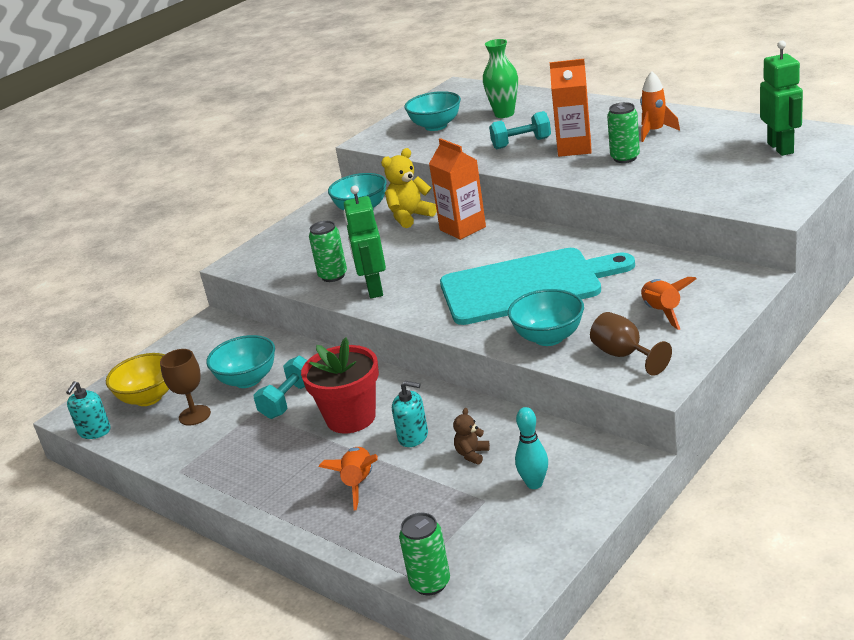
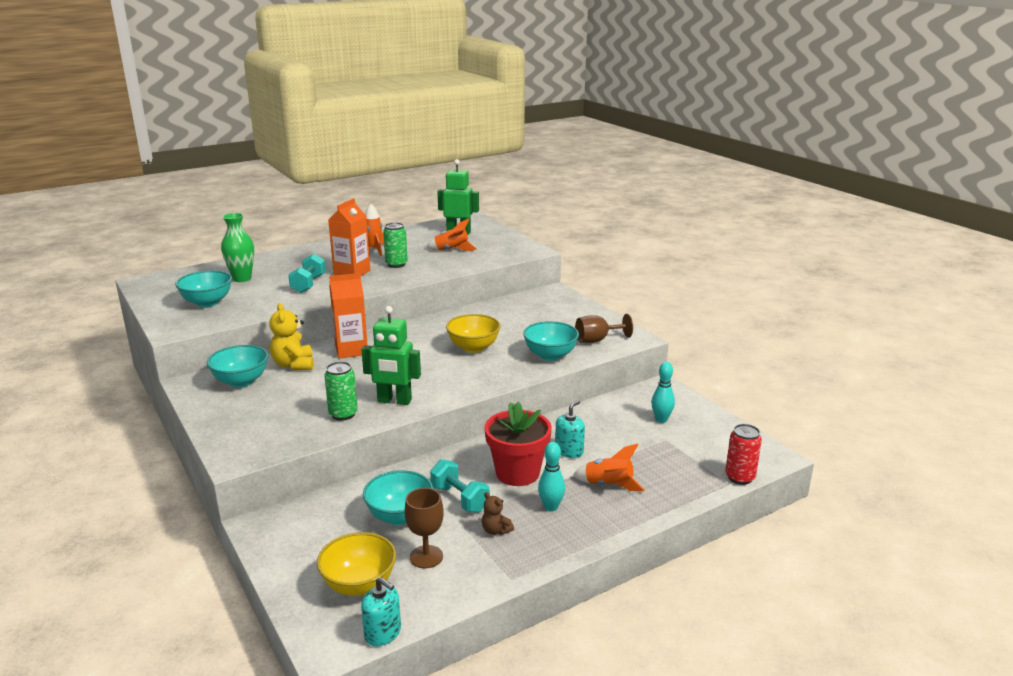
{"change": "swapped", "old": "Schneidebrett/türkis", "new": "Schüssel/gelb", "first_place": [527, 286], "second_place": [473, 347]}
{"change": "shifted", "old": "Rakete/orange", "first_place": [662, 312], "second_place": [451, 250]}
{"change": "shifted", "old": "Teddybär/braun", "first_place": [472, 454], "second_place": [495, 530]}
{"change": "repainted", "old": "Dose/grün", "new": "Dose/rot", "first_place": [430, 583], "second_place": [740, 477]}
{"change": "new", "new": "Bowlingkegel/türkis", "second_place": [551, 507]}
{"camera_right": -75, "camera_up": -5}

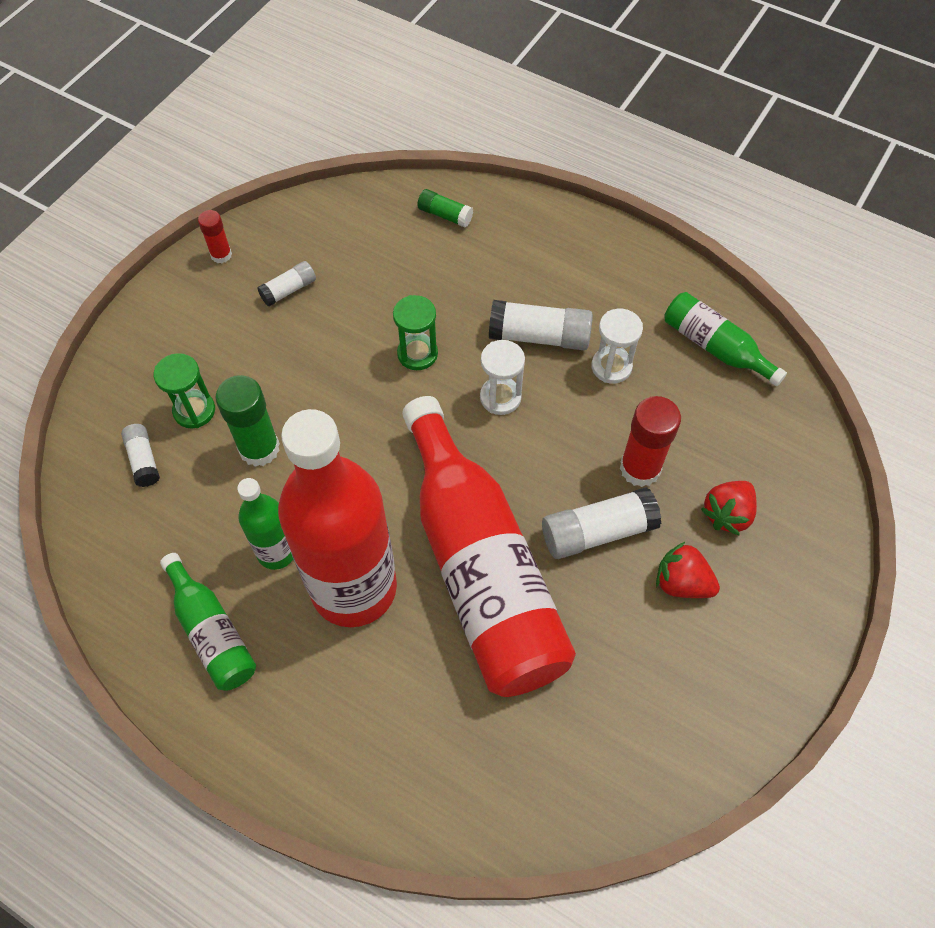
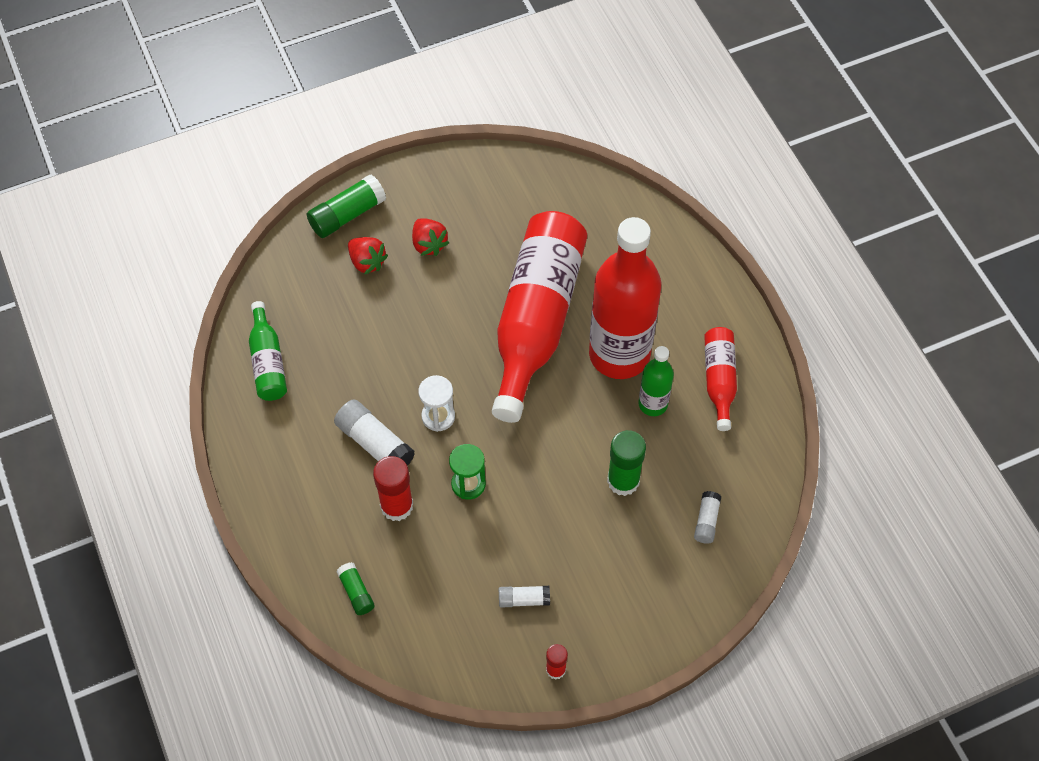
{"change": "gone", "old": "Sanduhr/weiß", "first_place": [611, 367]}
{"change": "gone", "old": "Sanduhr/grün", "first_place": [194, 411]}
{"change": "shifted", "old": "Klebestift/rot", "first_place": [640, 468], "second_place": [397, 506]}
{"change": "rotated", "old": "Erdbeere/rot", "first_place": [727, 514], "second_place": [367, 262], "degrees": 60}
{"change": "gone", "old": "Klebestift/weiß", "first_place": [597, 532]}
{"change": "repainted", "old": "Flasche/grün", "new": "Flasche/rot", "first_place": [212, 631], "second_place": [719, 380]}
{"change": "new", "new": "Klebestift/grün", "second_place": [347, 215]}
{"camera_right": -145, "camera_up": 0}

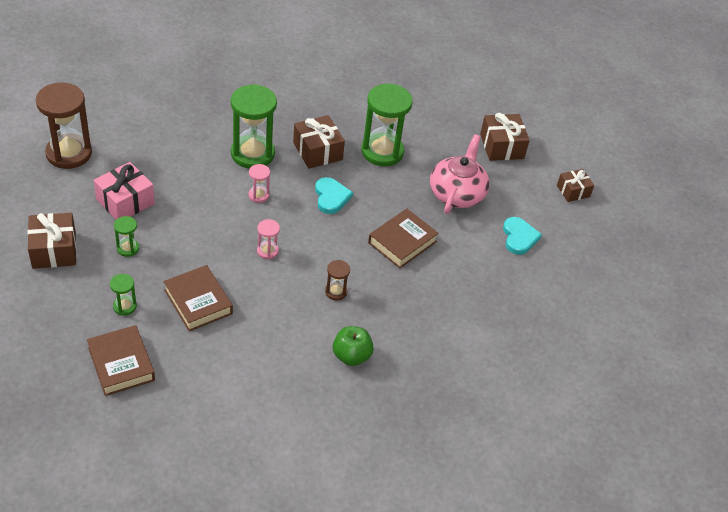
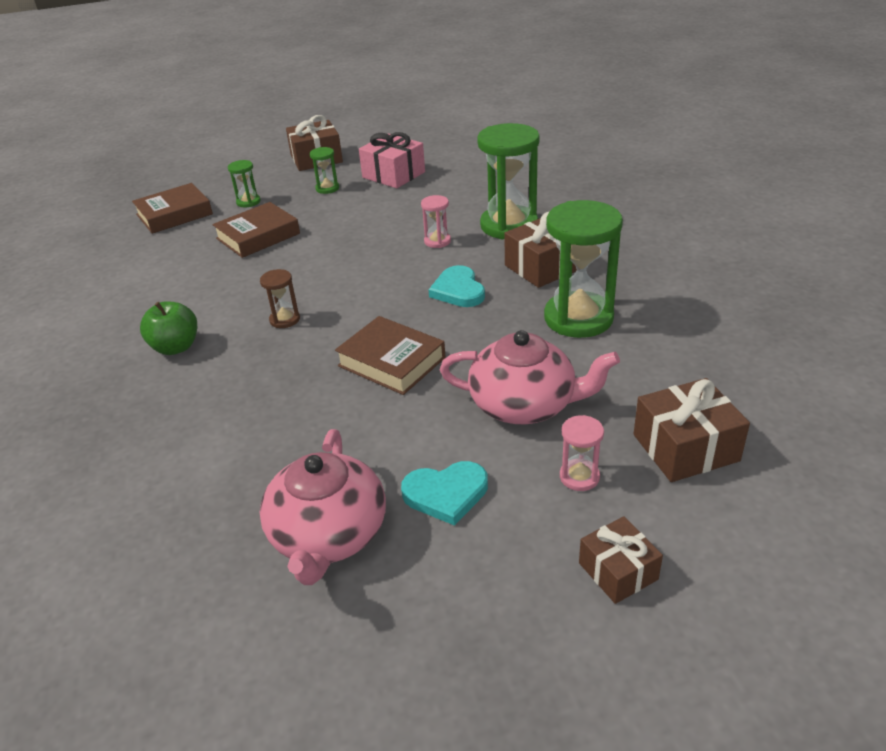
{"change": "gone", "old": "Sanduhr/braun", "first_place": [69, 153]}
{"change": "rotated", "old": "Herz/türkis", "first_place": [331, 197], "second_place": [458, 290], "degrees": 90}
{"change": "shifted", "old": "Sanduhr/rosa", "first_place": [267, 251], "second_place": [579, 477]}
{"change": "new", "new": "Teekanne/rosa", "second_place": [328, 535]}
{"camera_right": 90, "camera_up": -10}

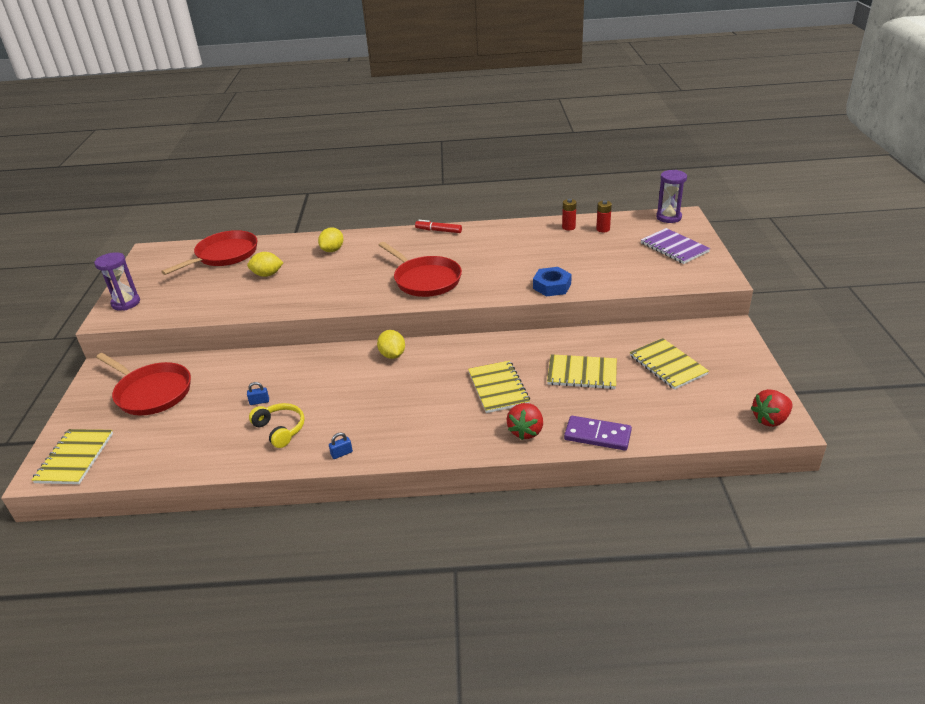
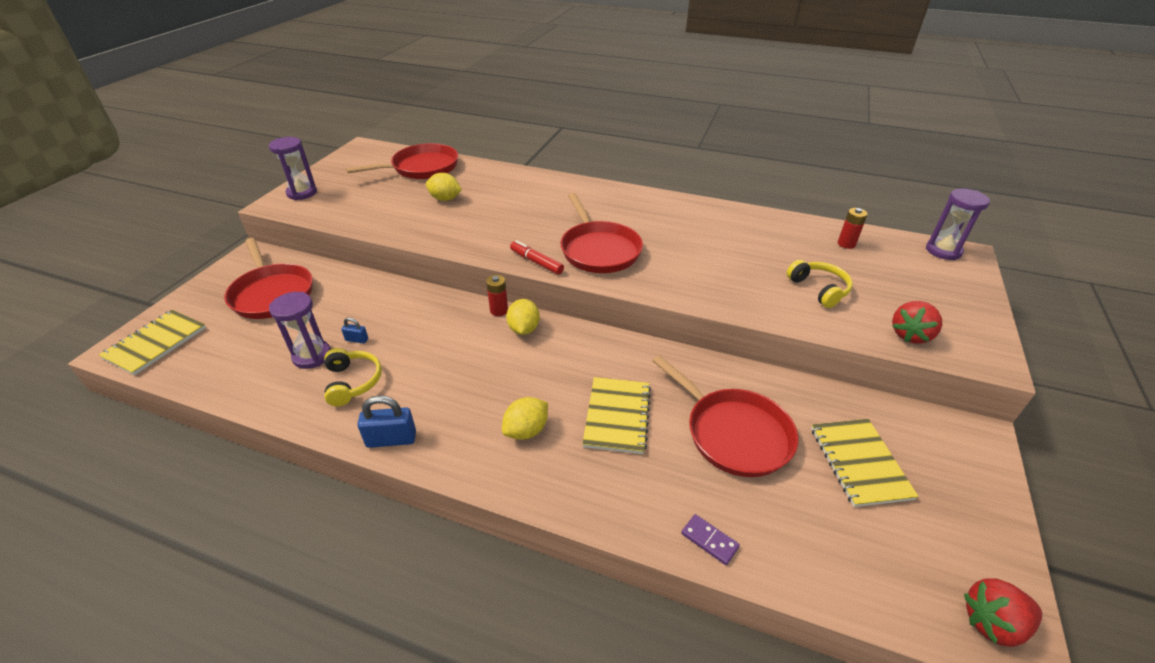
{"change": "shifted", "old": "Batterie/rot", "first_place": [568, 227], "second_place": [499, 310]}
{"change": "shifted", "old": "Filzstift/rot", "first_place": [438, 230], "second_place": [536, 262]}
{"change": "shifted", "old": "Zitrone/gelb", "first_place": [332, 250], "second_place": [526, 430]}
{"change": "gone", "old": "Notizbuch/lila", "first_place": [674, 247]}
{"change": "gone", "old": "Sechskantmutter/blau", "first_place": [552, 286]}
{"change": "swapped", "old": "Notizbuch/gelb", "new": "Pfanne/rot", "first_place": [582, 373], "second_place": [733, 433]}
{"change": "shifted", "old": "Erdbeere/rot", "first_place": [526, 431], "second_place": [910, 335]}
{"change": "scaled", "old": "Dominostein/lila", "first_place": [597, 435], "second_place": [709, 540], "factor": 0.58}
{"change": "scaled", "old": "Vorhängeschloss/blau", "first_place": [341, 453], "second_place": [391, 439], "factor": 1.84}
{"change": "new", "new": "Kopfhörer/gelb", "second_place": [819, 289]}
{"change": "new", "new": "Sanduhr/lila", "second_place": [312, 356]}
{"camera_right": 20, "camera_up": 5}

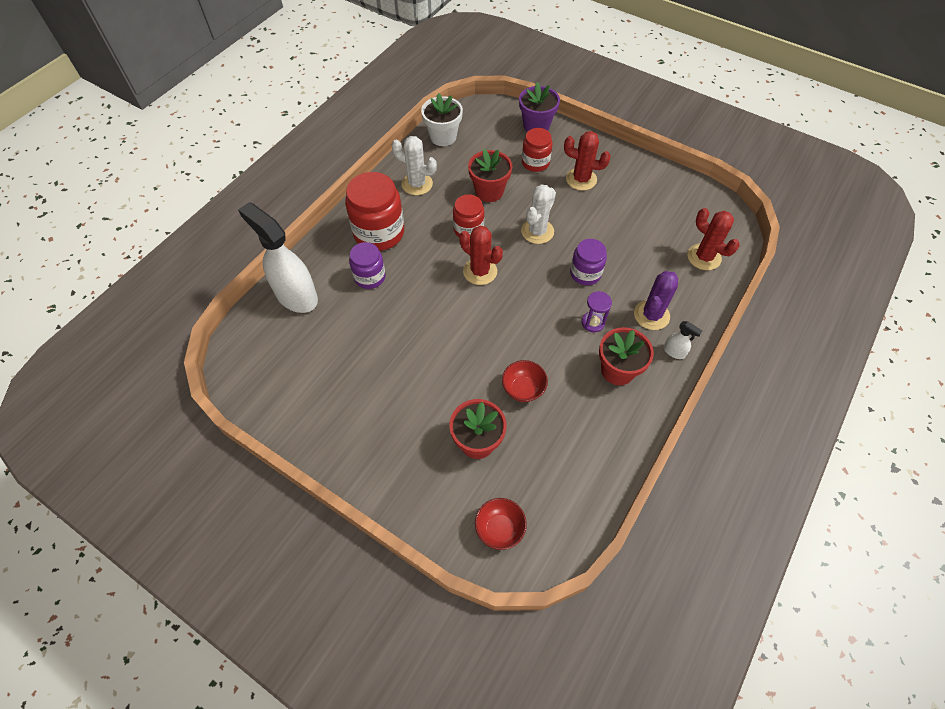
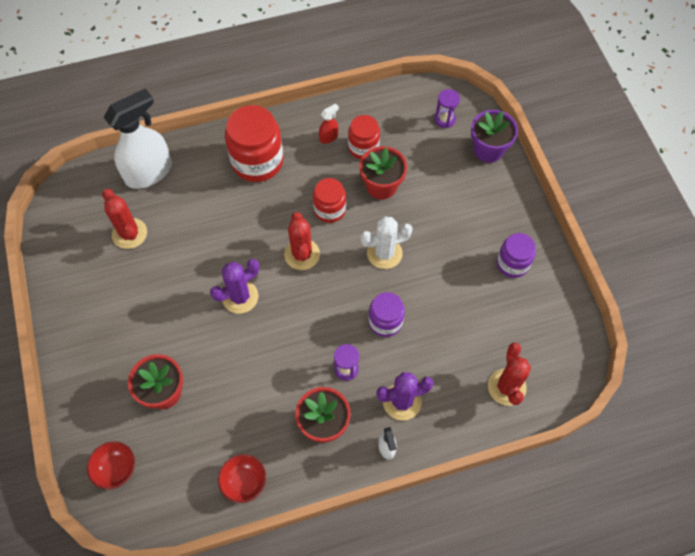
{"change": "gone", "old": "Blumentopf/weiß", "first_place": [443, 137]}
{"change": "shifted", "old": "Einmachglas/rot", "first_place": [535, 163], "second_place": [363, 147]}
{"change": "shifted", "old": "Kaktus/rot", "first_place": [581, 179], "second_place": [129, 233]}
{"change": "swapped", "old": "Kaktus/weiß", "new": "Sprühflasche/rot", "first_place": [417, 184], "second_place": [329, 137]}
{"change": "rotated", "old": "Sprühflasche/weiß", "first_place": [296, 296], "second_place": [149, 172], "degrees": 60}
{"change": "shifted", "old": "Einmachglas/lila", "first_place": [370, 277], "second_place": [512, 263]}
{"change": "shifted", "old": "Schüssel/rot", "first_place": [523, 389], "second_place": [244, 482]}
{"change": "new", "new": "Sanduhr/lila", "second_place": [445, 119]}
{"change": "new", "new": "Kaktus/lila", "second_place": [240, 297]}
{"camera_right": 40, "camera_up": 5}

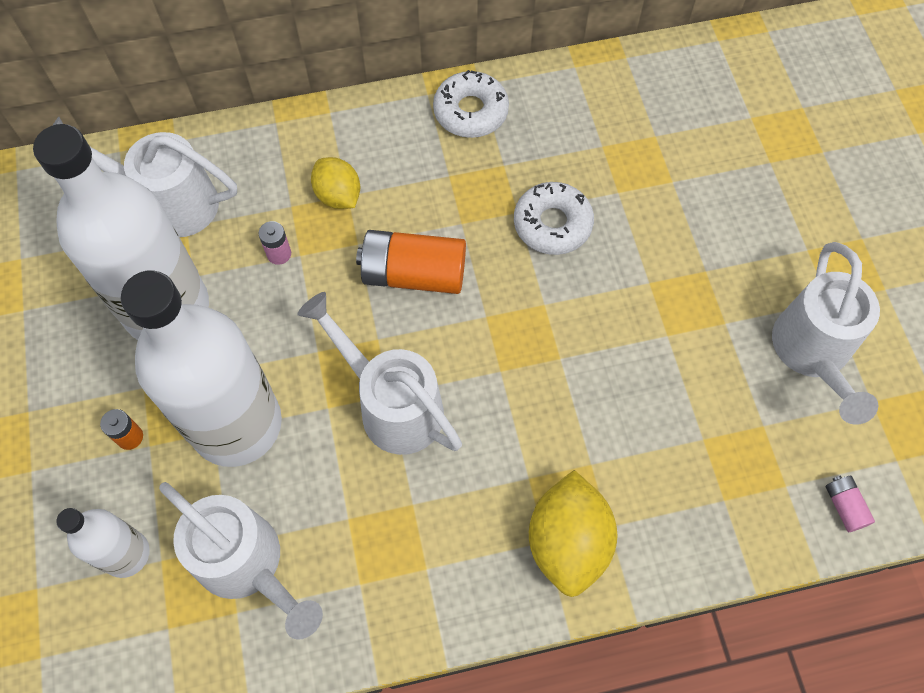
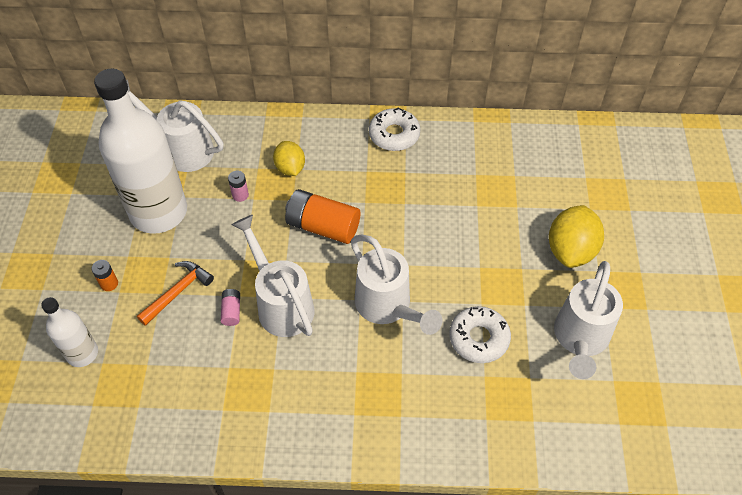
{"change": "shifted", "old": "Donut/weiß", "first_place": [552, 224], "second_place": [479, 338]}
{"change": "swapped", "old": "Flasche/weiß", "new": "Hammer/orange", "first_place": [236, 424], "second_place": [178, 292]}
{"change": "shifted", "old": "Zitrone/gelb", "first_place": [568, 542], "second_place": [570, 250]}
{"change": "shifted", "old": "Batterie/rosa", "first_place": [844, 506], "second_place": [231, 311]}
{"change": "shifted", "old": "Gießkanne/weiß", "first_place": [247, 564], "second_place": [387, 306]}
{"camera_right": 15, "camera_up": -10}

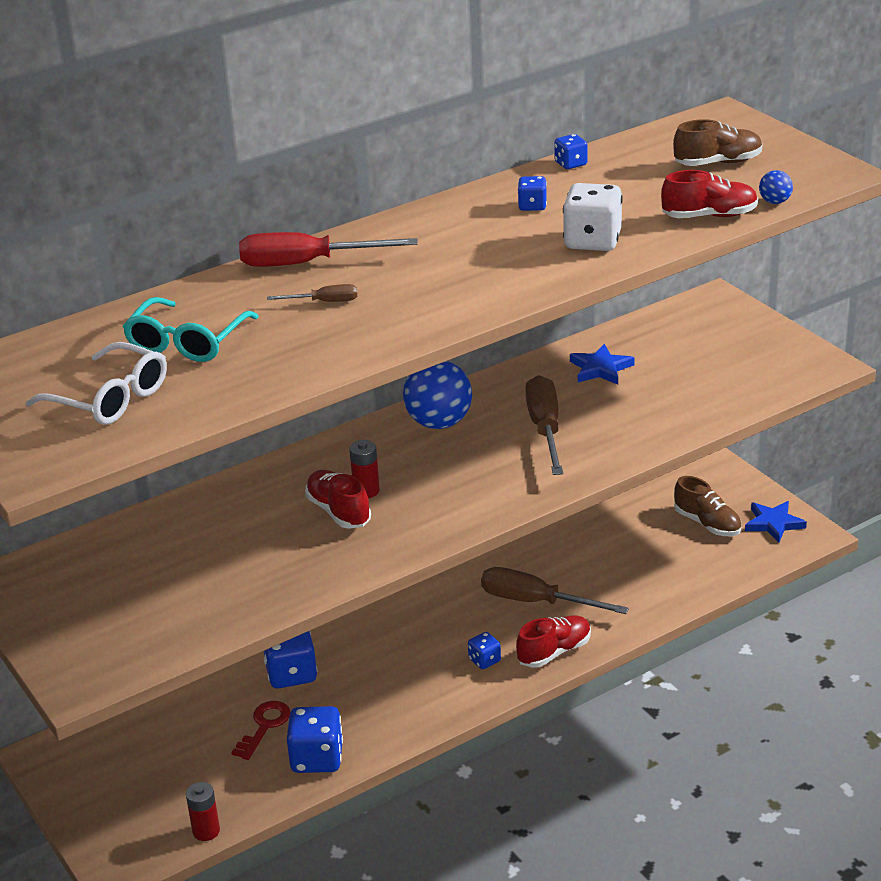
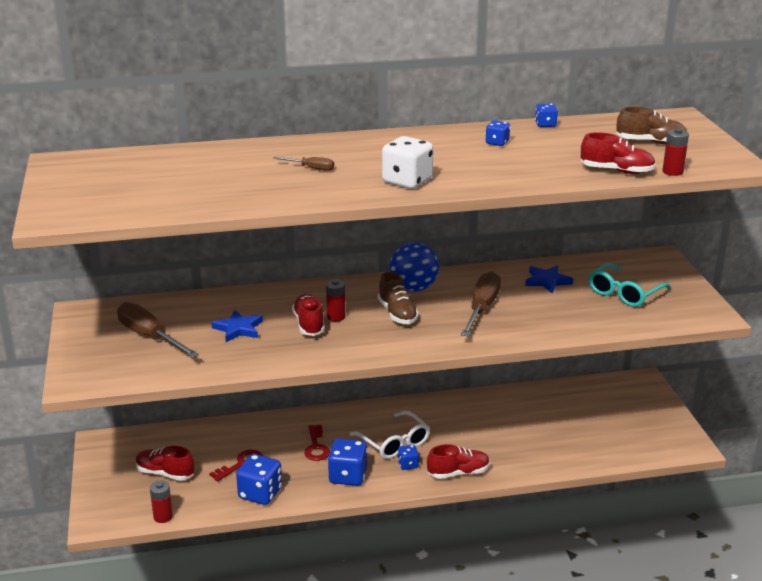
{"change": "swapped", "old": "Ball/blau", "new": "Batterie/rot", "first_place": [775, 202], "second_place": [672, 172]}
{"change": "shifted", "old": "Spielwürfel/weiß", "first_place": [592, 241], "second_place": [407, 181]}
{"change": "gone", "old": "Schraubenzieher/rot", "first_place": [307, 263]}
{"change": "shifted", "old": "Brille/türkis", "first_place": [187, 342], "second_place": [624, 293]}
{"change": "shifted", "old": "Brille/weiß", "first_place": [110, 398], "second_place": [394, 443]}
{"change": "shifted", "old": "Schuh/braun", "first_place": [707, 524], "second_place": [397, 314]}
{"change": "shifted", "old": "Stern/blau", "first_place": [773, 523], "second_place": [238, 329]}
{"change": "shifted", "old": "Schraubenzieher/braun", "first_place": [536, 602], "second_place": [150, 336]}
{"change": "shifted", "old": "Spielwürfel/blau", "first_place": [291, 674], "second_place": [348, 476]}
{"change": "new", "new": "Schlüssel/rot", "second_place": [316, 447]}
{"change": "new", "new": "Schuh/rot", "second_place": [165, 473]}
{"camera_right": 20, "camera_up": -5}

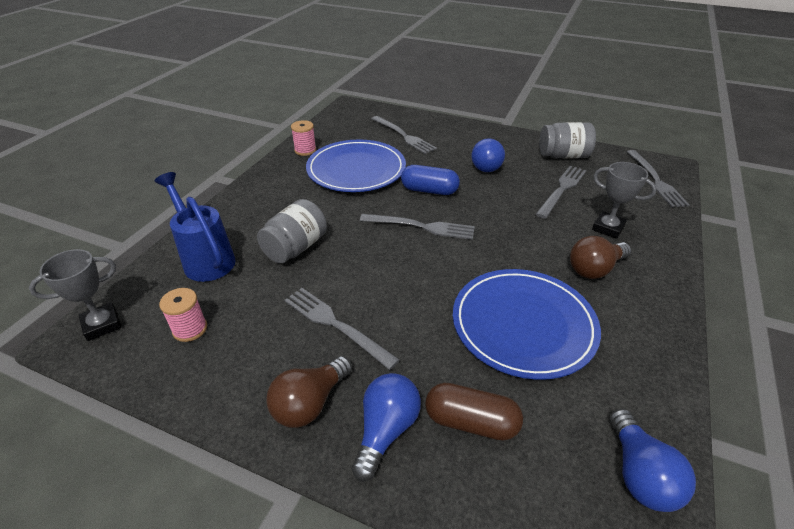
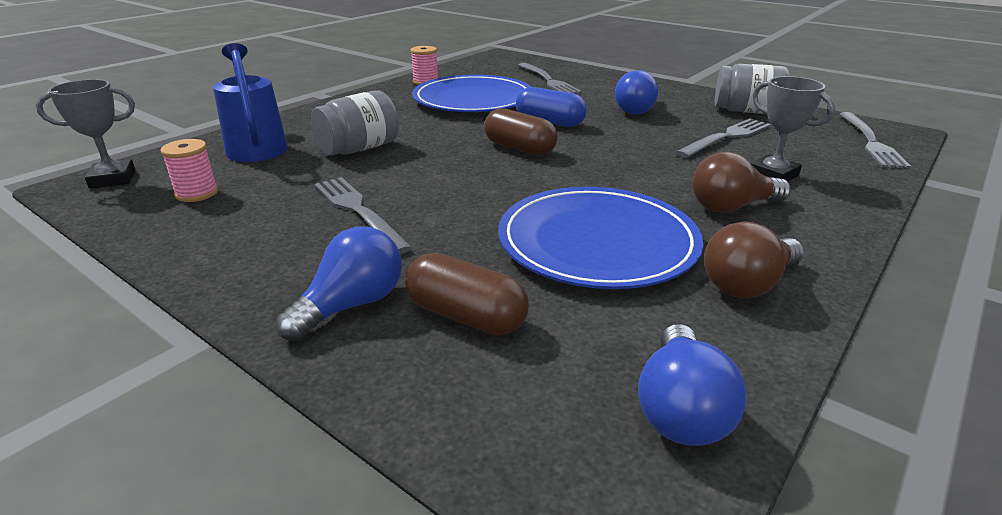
{"change": "swapped", "old": "Gabel/grau", "new": "Kapsel/braun", "first_place": [421, 227], "second_place": [519, 148]}
{"change": "shifted", "old": "Glühbirne/braun", "first_place": [310, 403], "second_place": [748, 284]}
{"camera_right": 15, "camera_up": -10}

